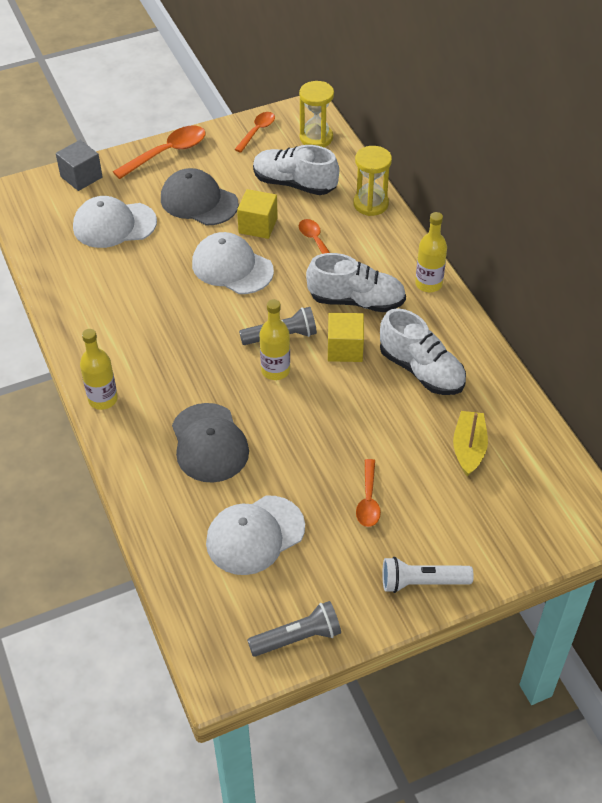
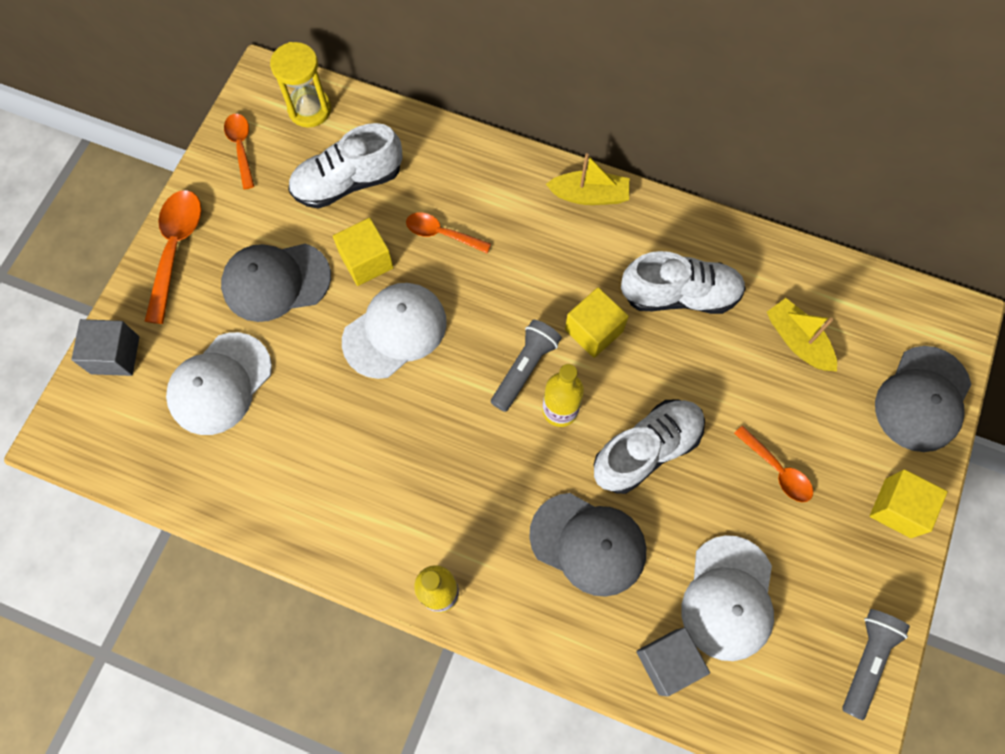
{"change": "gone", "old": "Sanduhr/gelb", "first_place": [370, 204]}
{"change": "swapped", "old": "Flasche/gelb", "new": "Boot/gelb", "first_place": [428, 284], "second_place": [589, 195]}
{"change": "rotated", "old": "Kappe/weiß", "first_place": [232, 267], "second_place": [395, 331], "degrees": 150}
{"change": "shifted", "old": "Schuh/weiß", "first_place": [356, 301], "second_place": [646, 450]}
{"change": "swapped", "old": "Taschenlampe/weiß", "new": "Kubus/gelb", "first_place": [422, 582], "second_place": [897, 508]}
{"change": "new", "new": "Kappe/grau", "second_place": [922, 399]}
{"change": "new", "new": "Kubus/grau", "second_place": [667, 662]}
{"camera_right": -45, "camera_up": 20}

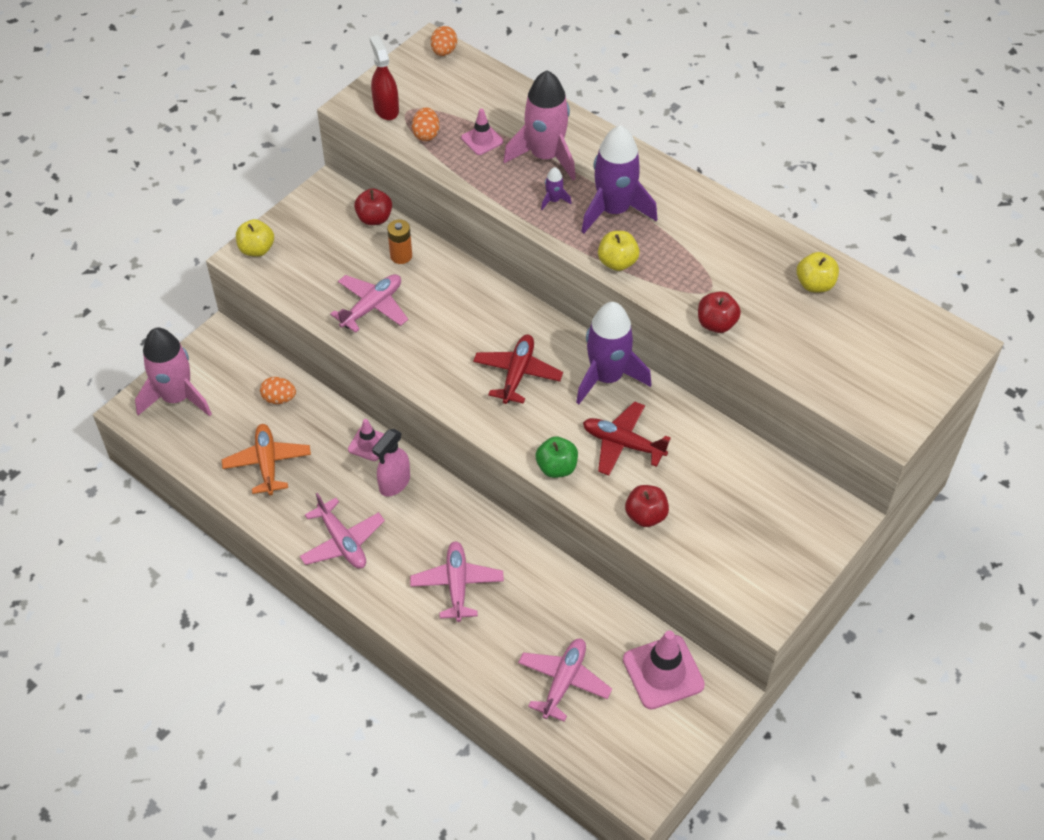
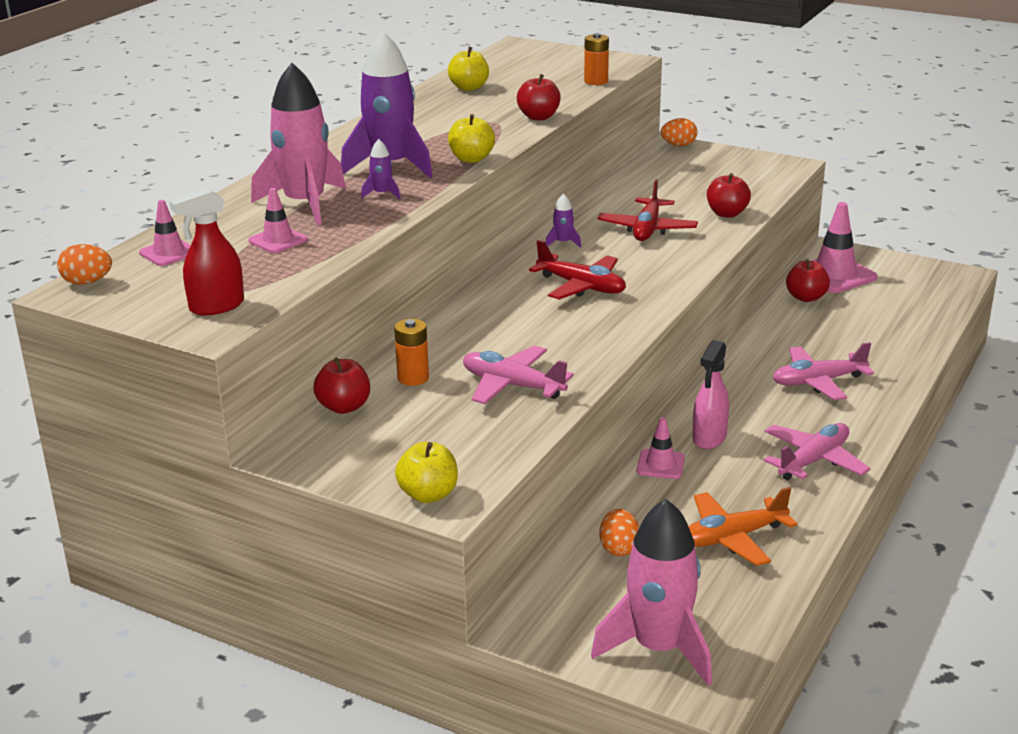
{"change": "shifted", "old": "Ei/orange", "first_place": [426, 134], "second_place": [678, 145]}
{"change": "scaled", "old": "Rakete/lila", "first_place": [607, 377], "second_place": [563, 243], "factor": 0.41}
{"change": "rotated", "old": "Flugzeug/rot", "first_place": [517, 374], "second_place": [581, 286], "degrees": -150}
{"change": "rotated", "old": "Sprühflasche/rosa", "first_place": [394, 483], "second_place": [709, 438], "degrees": 90}
{"change": "gone", "old": "Apfel/grün", "first_place": [556, 467]}
{"change": "gone", "old": "Flugzeug/rosa", "first_place": [563, 682]}
{"change": "new", "new": "Batterie/orange", "second_place": [596, 81]}
{"change": "new", "new": "Leitkegel/rosa", "second_place": [169, 253]}
{"change": "new", "new": "Apfel/rot", "second_place": [806, 297]}
{"camera_right": -100, "camera_up": -25}

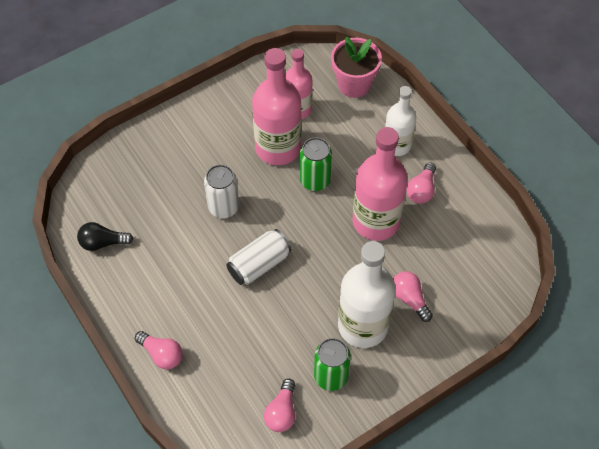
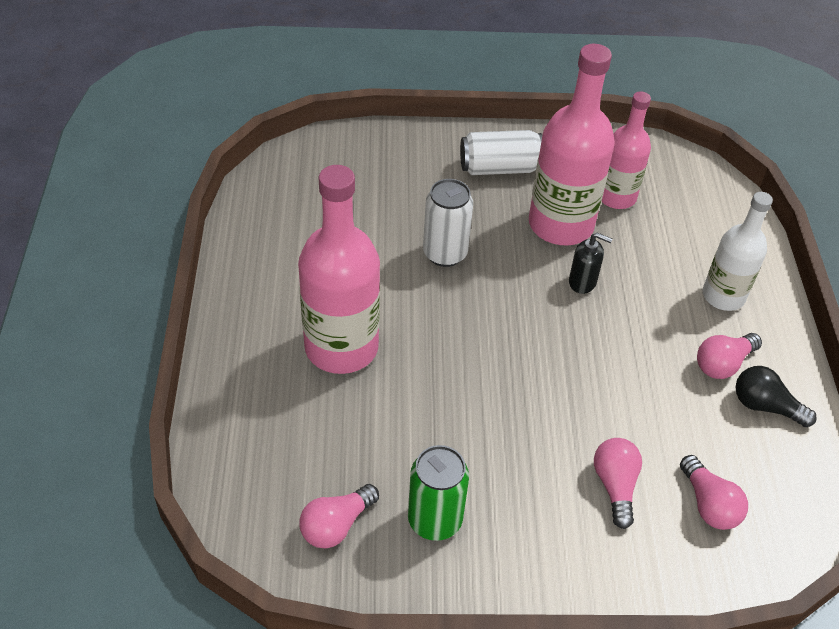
{"change": "gone", "old": "Blumentopf/rosa", "first_place": [354, 84]}
{"change": "shifted", "old": "Flasche/rosa", "first_place": [376, 221], "second_place": [341, 347]}
{"change": "swapped", "old": "Dose/grün", "new": "Seifenspender/schwarz", "first_place": [315, 180], "second_place": [582, 282]}
{"change": "shifted", "old": "Glühbirne/schwarz", "first_place": [103, 242], "second_place": [765, 406]}
{"change": "shifted", "old": "Dose/weiß", "first_place": [259, 264], "second_place": [499, 168]}
{"change": "gone", "old": "Flasche/weiß", "first_place": [363, 326]}
{"change": "shifted", "old": "Glühbirne/rosa", "first_place": [161, 354], "second_place": [708, 504]}
{"camera_right": 30, "camera_up": -10}

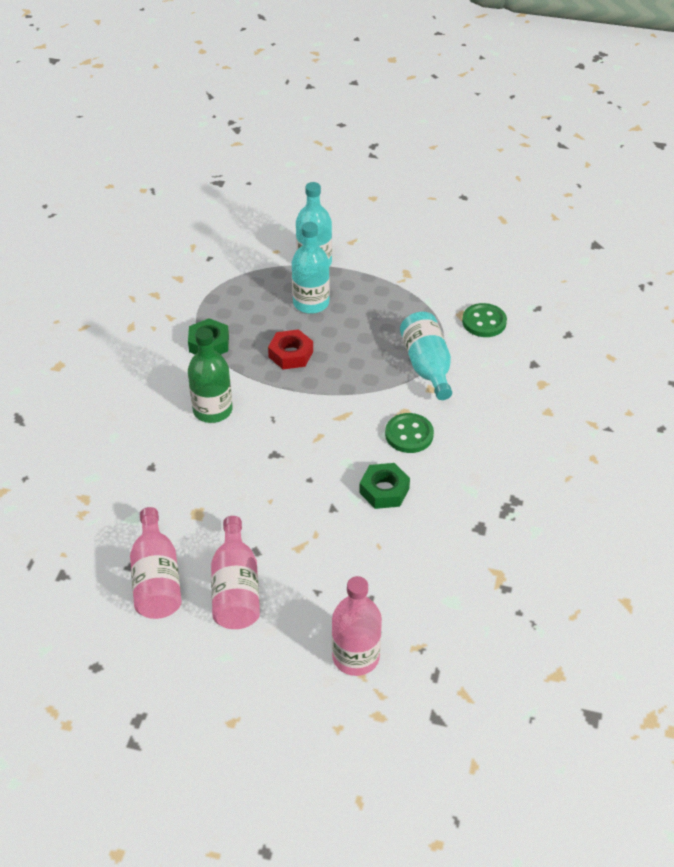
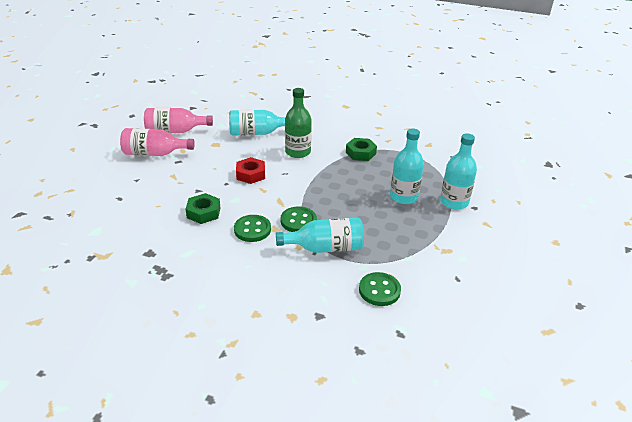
{"change": "shifted", "old": "Sechskantmutter/rot", "first_place": [291, 354], "second_place": [251, 174]}
{"change": "gone", "old": "Flasche/rosa", "first_place": [356, 656]}
{"change": "new", "new": "Flasche/türkis", "second_place": [257, 133]}
{"change": "new", "new": "Knopf/grün", "second_place": [298, 221]}
{"camera_right": 95, "camera_up": -10}

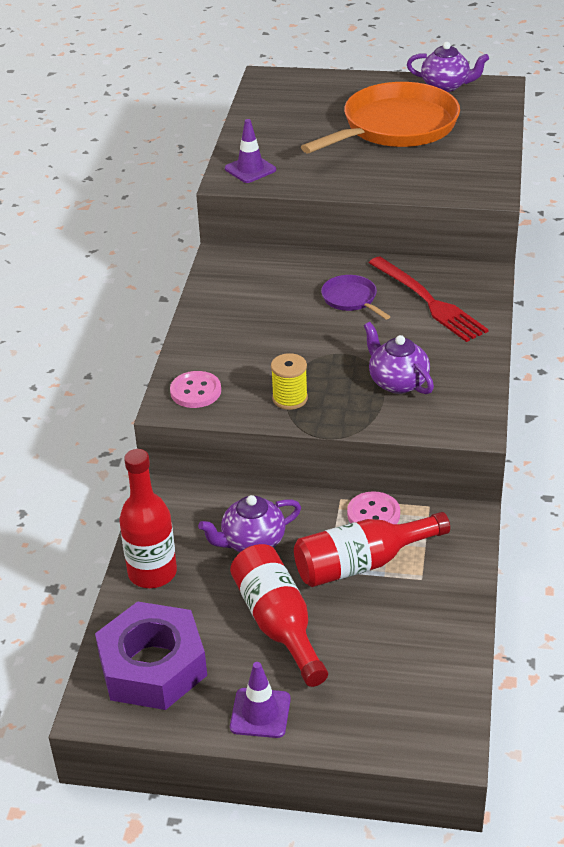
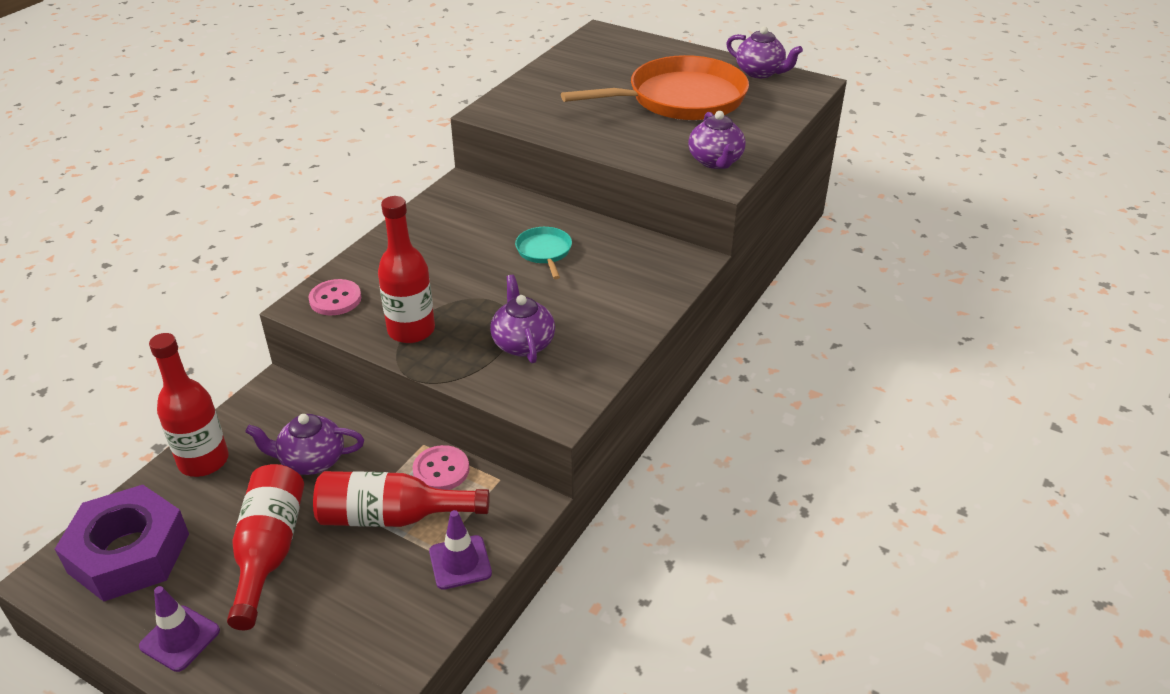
{"change": "shifted", "old": "Leitkegel/lila", "first_place": [250, 169], "second_place": [460, 562]}
{"change": "gone", "old": "Gabel/rot", "first_place": [429, 301]}
{"change": "repainted", "old": "Pfanne/lila", "new": "Pfanne/türkis", "first_place": [351, 299], "second_place": [544, 252]}
{"change": "swapped", "old": "Garnrolle/gelb", "new": "Flasche/rot", "first_place": [290, 398], "second_place": [411, 330]}
{"change": "new", "new": "Teekanne/lila", "second_place": [715, 161]}
{"camera_right": 20, "camera_up": 0}

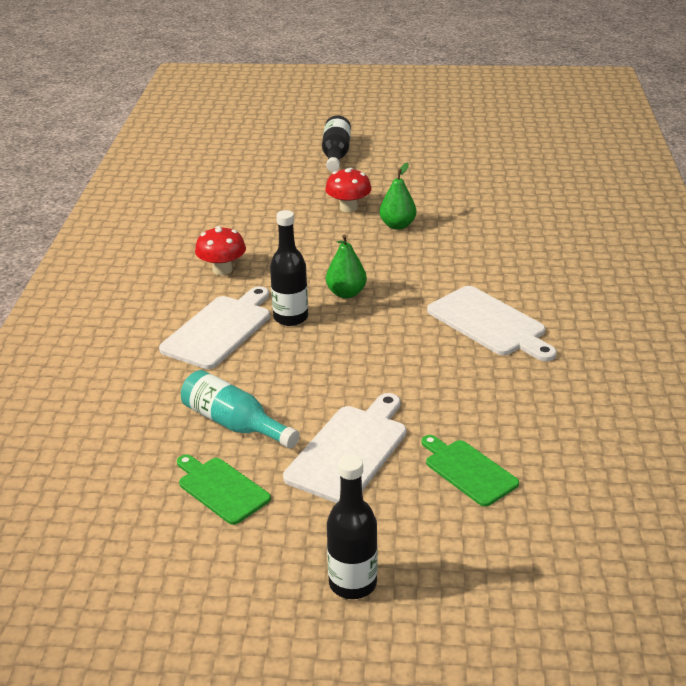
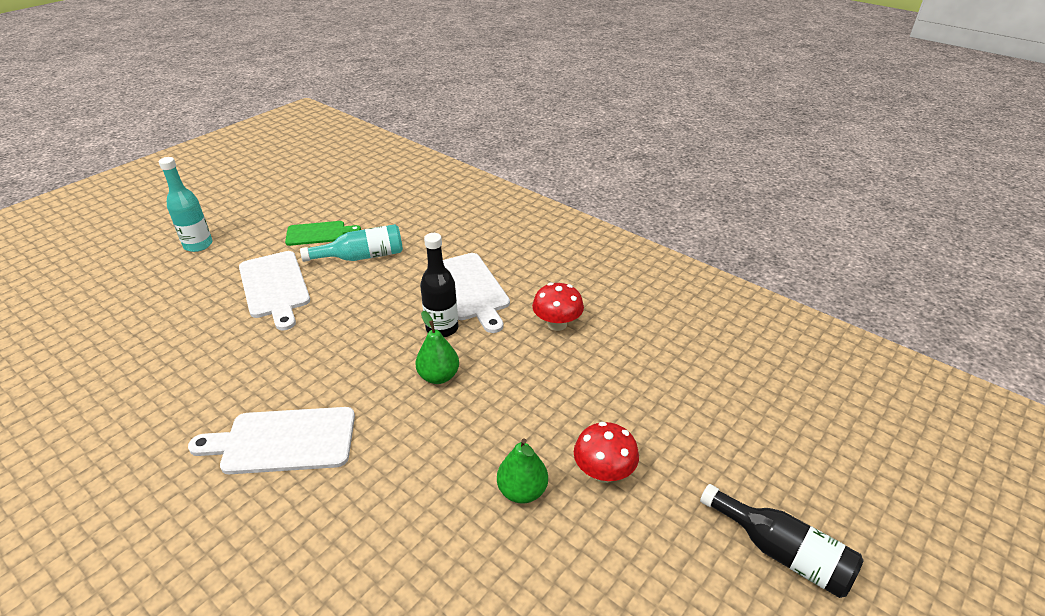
{"change": "gone", "old": "Schneidebrett/grün", "first_place": [468, 471]}
{"change": "repainted", "old": "Flasche/schwarz", "new": "Flasche/türkis", "first_place": [352, 583], "second_place": [198, 245]}
{"camera_right": 125, "camera_up": 5}

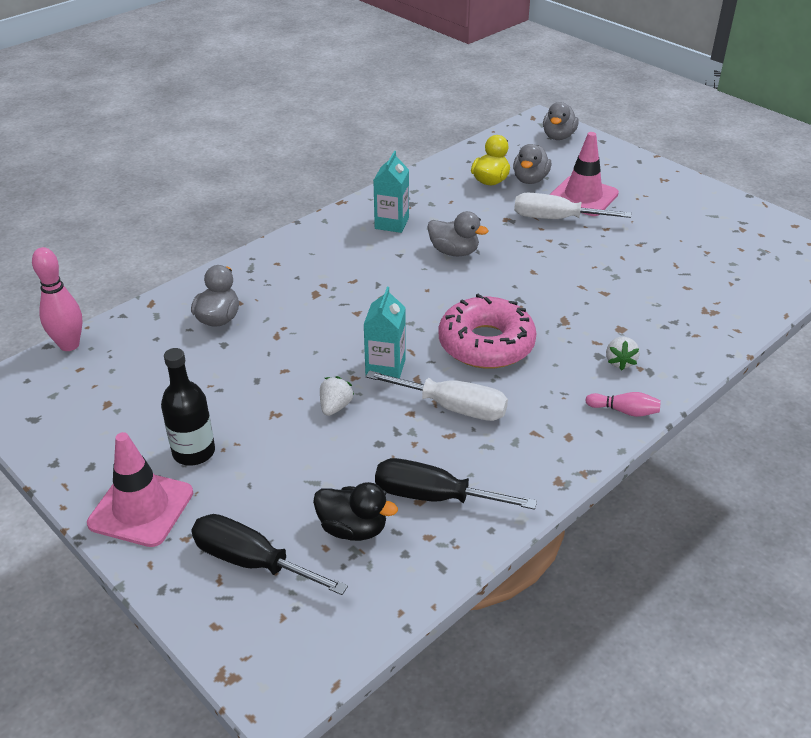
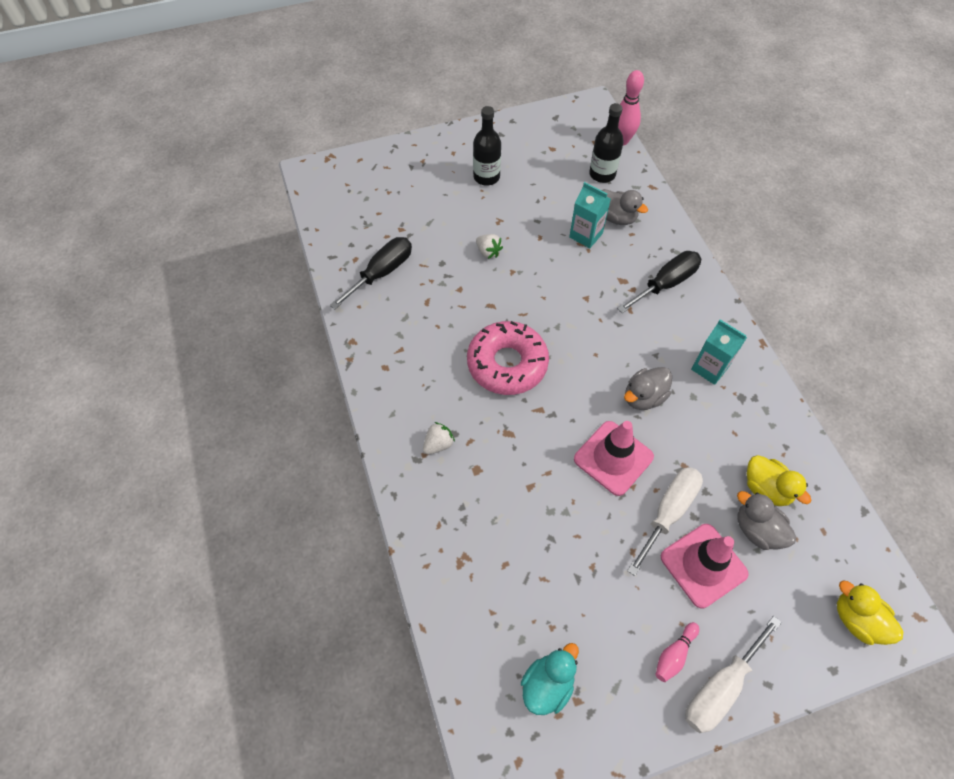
{"change": "repainted", "old": "Ente/grau", "new": "Ente/gelb", "first_place": [558, 136], "second_place": [857, 620]}
{"change": "shifted", "old": "Getränkekarton/türkis", "first_place": [385, 368], "second_place": [586, 235]}
{"change": "rotated", "old": "Erdbeere/weiß", "first_place": [620, 362], "second_place": [438, 444], "degrees": 105}
{"change": "shifted", "old": "Schraubenzieher/weiß", "first_place": [452, 407], "second_place": [720, 687]}
{"change": "shifted", "old": "Bowlingkegel/rosa", "first_place": [624, 411], "second_place": [674, 654]}
{"change": "shifted", "old": "Leitkegel/rosa", "first_place": [141, 508], "second_place": [613, 458]}
{"change": "gone", "old": "Ente/schwarz", "first_place": [353, 528]}
{"change": "shifted", "old": "Schraubenzieher/schwarz", "first_place": [251, 561], "second_place": [665, 284]}
{"change": "new", "new": "Flasche/schwarz", "second_place": [602, 174]}
{"change": "new", "new": "Ente/türkis", "second_place": [547, 684]}
{"camera_right": 115, "camera_up": 20}

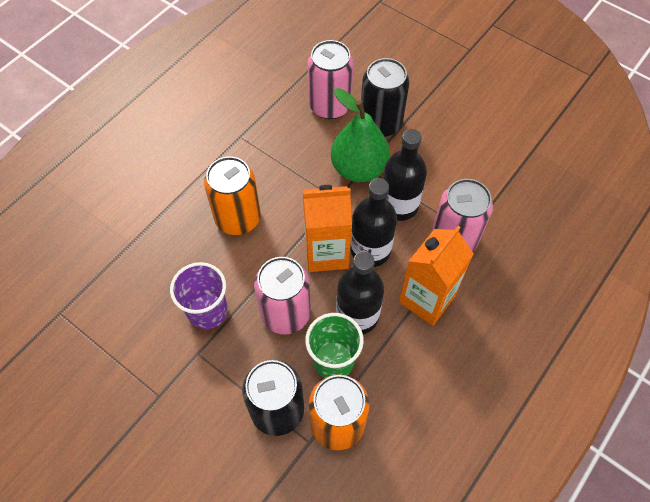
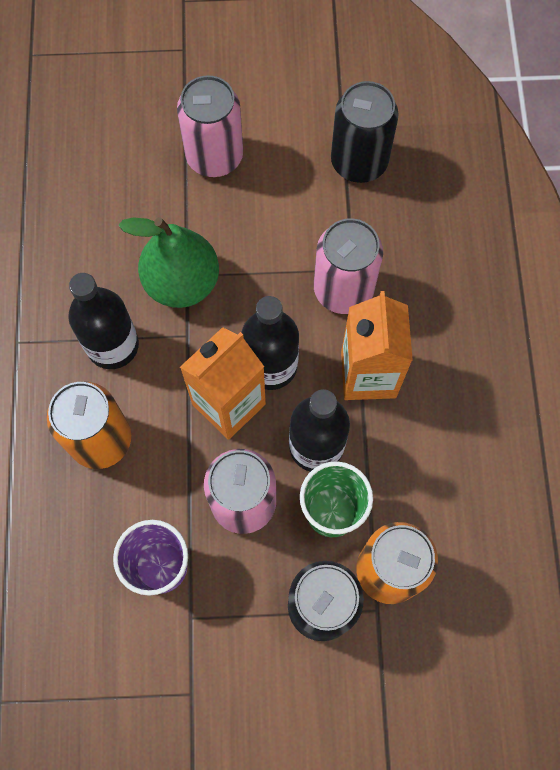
{"change": "shifted", "old": "Dose/rosa", "first_place": [330, 106], "second_place": [214, 156]}
{"change": "shifted", "old": "Dose/schwarz", "first_place": [380, 123], "second_place": [359, 162]}
{"change": "shifted", "old": "Flasche/schwarz", "first_place": [399, 205], "second_place": [113, 345]}
{"camera_right": -40, "camera_up": 10}

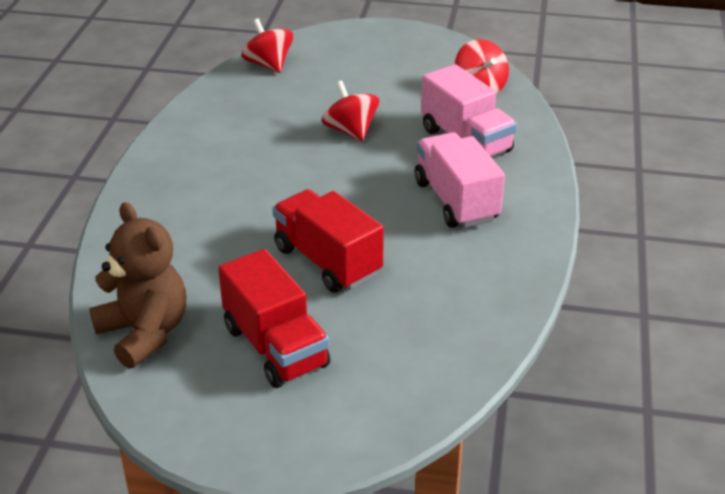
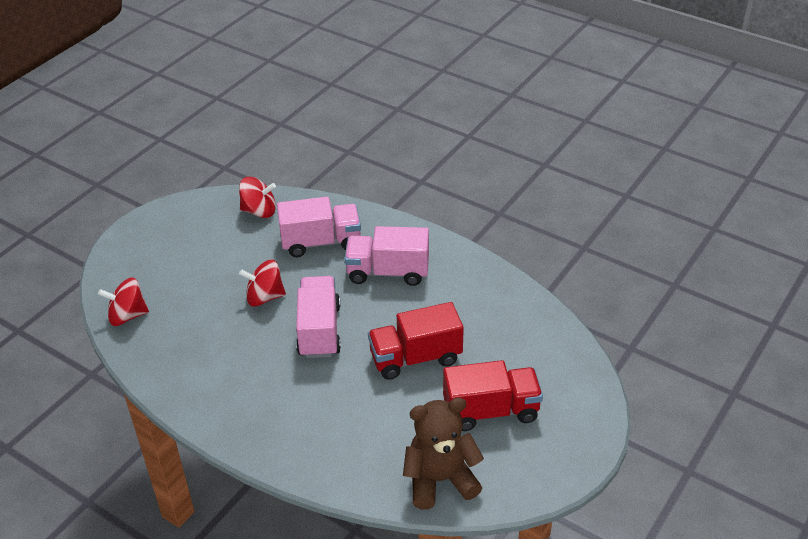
{"change": "new", "new": "Lastwagen/rosa", "second_place": [319, 331]}
{"camera_right": -65, "camera_up": 5}

